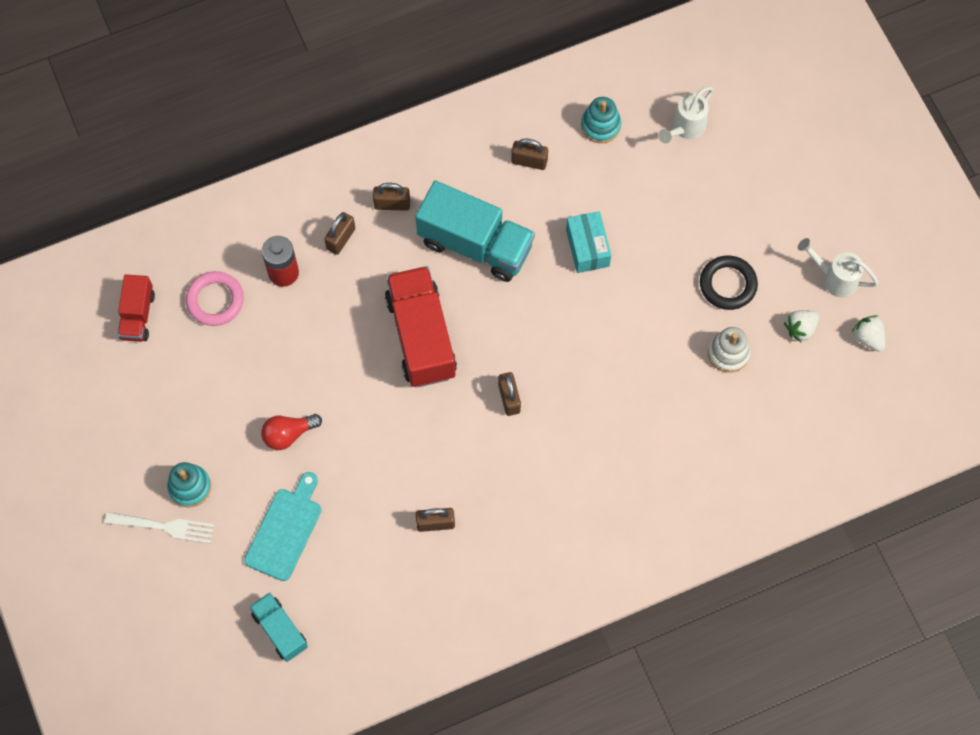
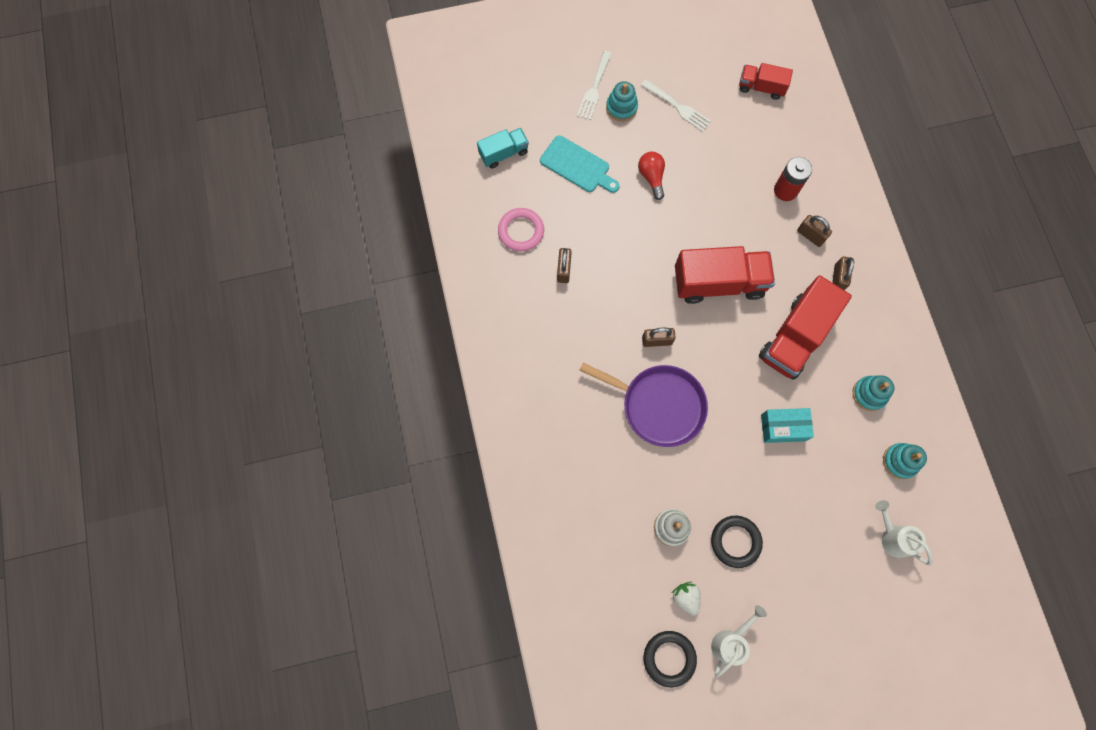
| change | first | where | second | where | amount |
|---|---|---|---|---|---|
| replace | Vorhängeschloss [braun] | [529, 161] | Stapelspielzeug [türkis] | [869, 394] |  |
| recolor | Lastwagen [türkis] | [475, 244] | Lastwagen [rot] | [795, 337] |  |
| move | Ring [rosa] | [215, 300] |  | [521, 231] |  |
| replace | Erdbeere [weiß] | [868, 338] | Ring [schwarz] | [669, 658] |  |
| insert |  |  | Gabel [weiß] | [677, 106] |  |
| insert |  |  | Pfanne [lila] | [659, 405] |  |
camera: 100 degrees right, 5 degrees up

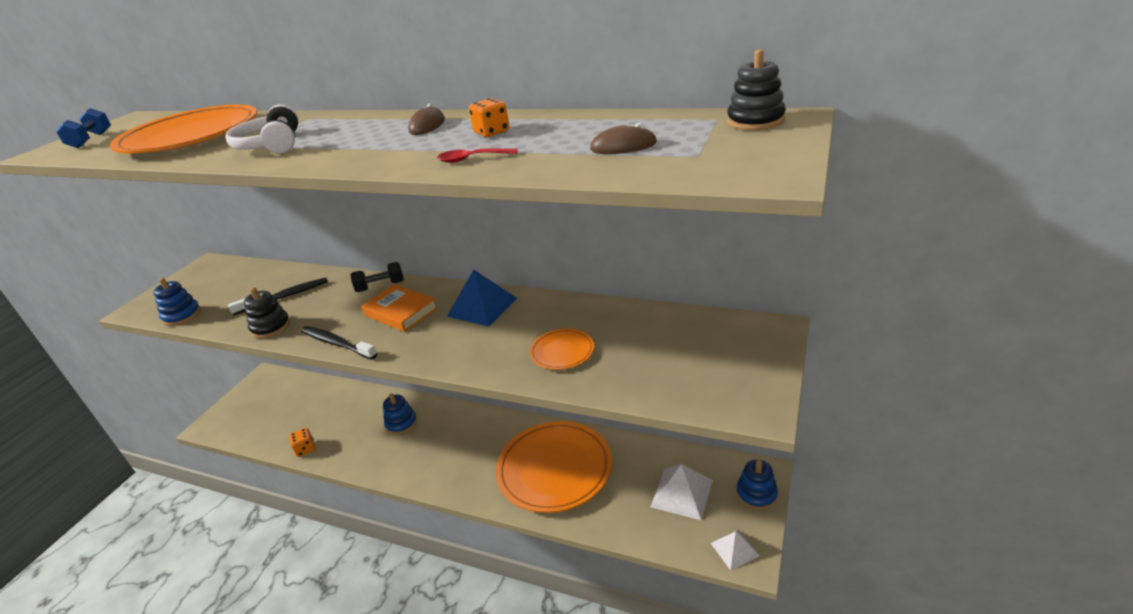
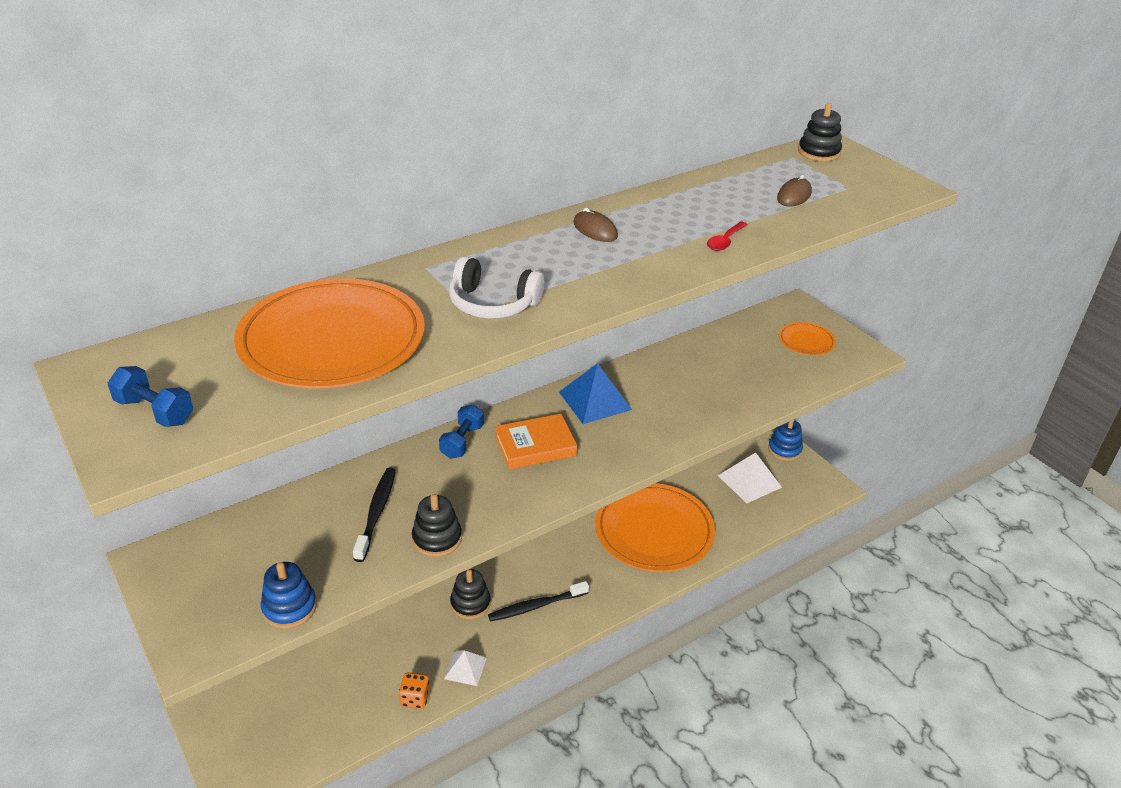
| change | first | where | second | where | amount |
|---|---|---|---|---|---|
| delete | Spielwürfel [orange] | [492, 132] |  |  |  |
| recolor | Hantel [schwarz] | [380, 286] | Hantel [blau] | [462, 441] |  |
| move | Zahnbürste [schwarz] | [337, 343] |  | [536, 606] |  |
| move | Teller [orange] | [562, 352] |  | [806, 341] |  |
| recolor | Stapelspielzeug [blau] | [401, 423] | Stapelspielzeug [schwarz] | [470, 603] |  |
| move | Pyramide [weiß] | [734, 549] |  | [465, 668] |  |
camera: 60 degrees left, 5 degrees up

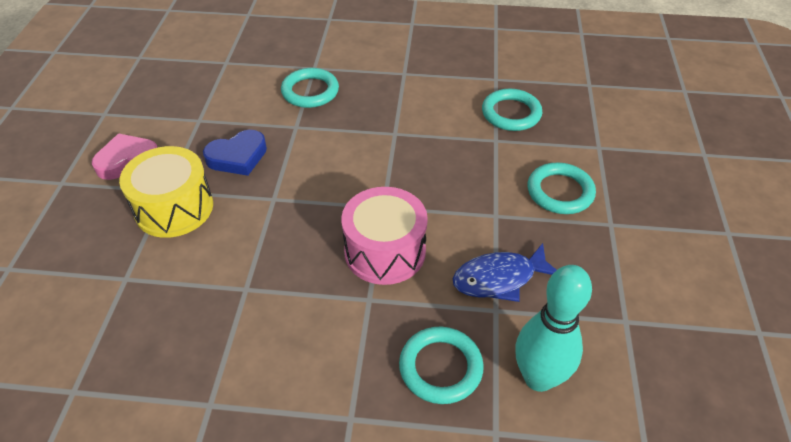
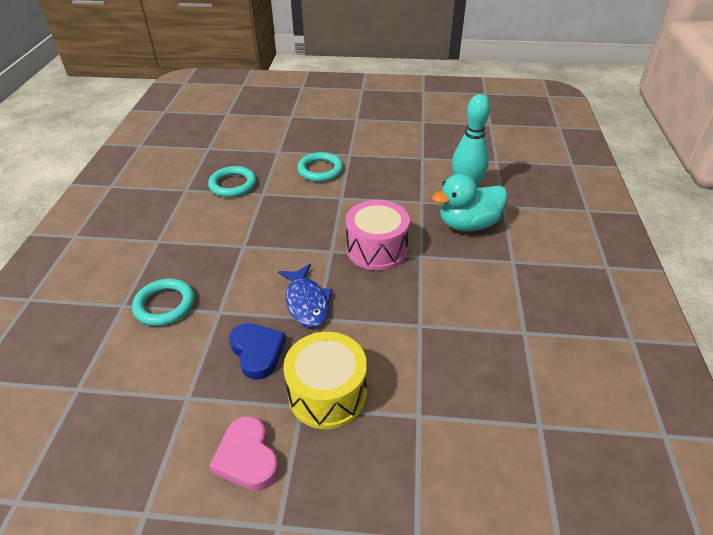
| change | first | where | second | where | amount |
|---|---|---|---|---|---|
| move | Fisch [blau] | [499, 279] |  | [307, 302] |  |
| replace | Ring [türkis] | [440, 367] | Ente [türkis] | [468, 224] |  |
camera: 90 degrees left, 5 degrees down

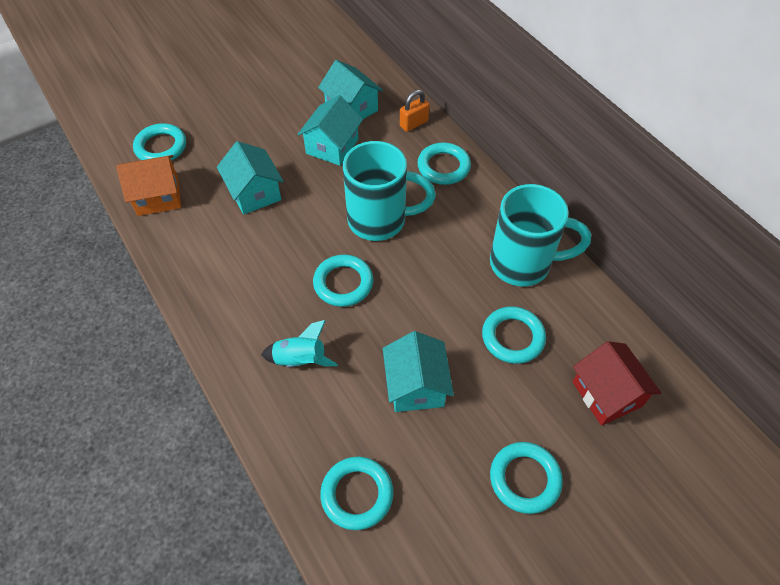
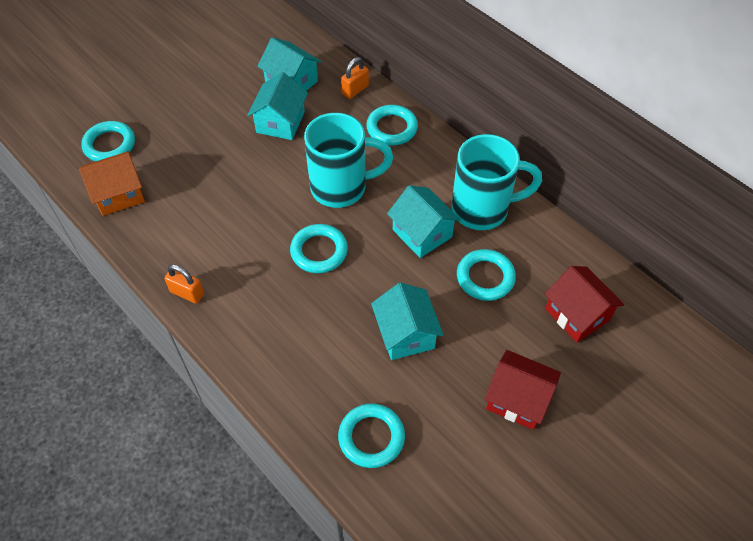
| change | first | where | second | where | amount |
|---|---|---|---|---|---|
| move | Haus [türkis] | [254, 193] |  | [422, 233] |  |
| delete | Rakete [türkis] | [300, 360] |  |  |  |
| replace | Ring [türkis] | [524, 479] | Haus [rot] | [518, 399] |  |
| insert |  |  | Vorhängeschloss [orange] | [187, 293] |  |
camera: 10 degrees left, 0 degrees up

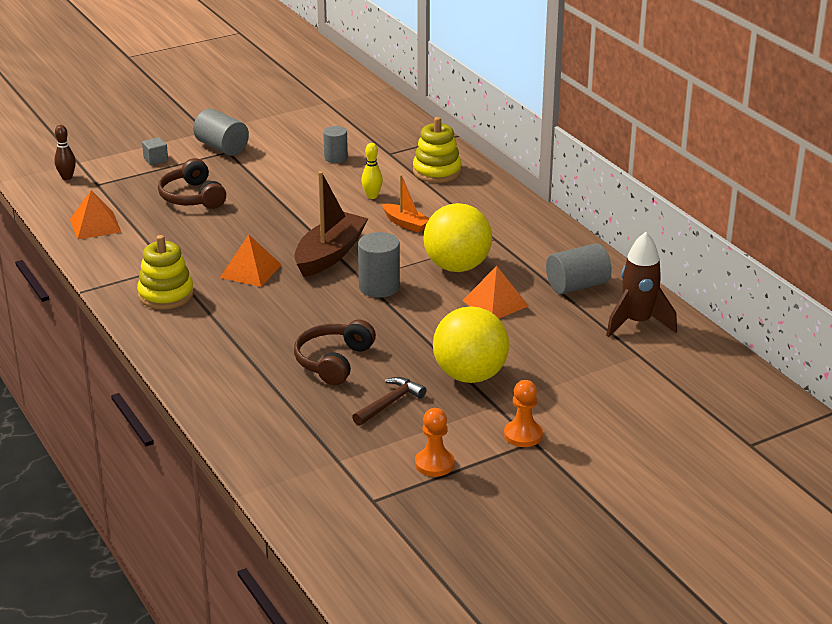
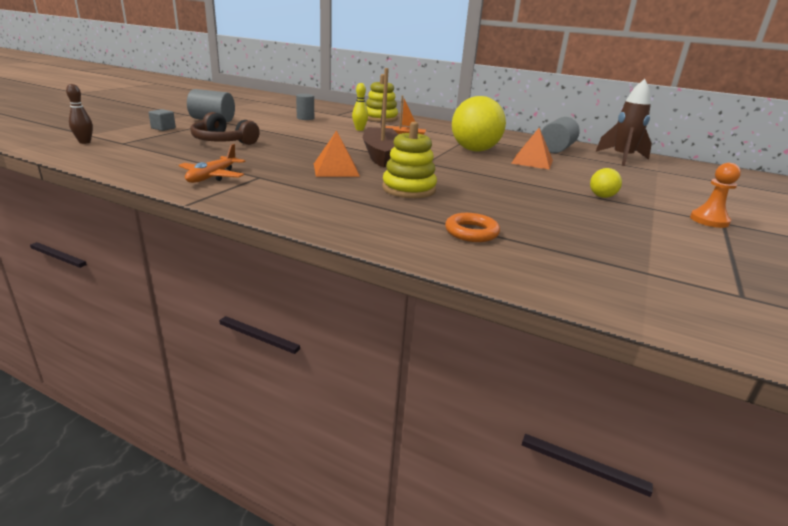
| change | first | where | second | where | amount |
|---|---|---|---|---|---|
| delete | Pyramide [orange] | [95, 225] |  |  |  |
| delete | Vollzylinder [grau] | [379, 287] |  |  |  |
| move | Stapelspielzeug [gelb] | [166, 295] |  | [409, 189] |  |
| resize | Ball [gelb] | [470, 376] |  | [602, 196] | x0.44 |
| delete | Kopfhörer [braun] | [333, 361] |  |  |  |
| delete | Hammer [braun] | [389, 403] |  |  |  |
| delete | Bauer [orange] | [434, 464] |  |  |  |
| insert |  |  | Flugzeug [orange] | [212, 177] |  |
| insert |  |  | Ring [orange] | [471, 232] |  |
camera: 35 degrees left, 5 degrees down

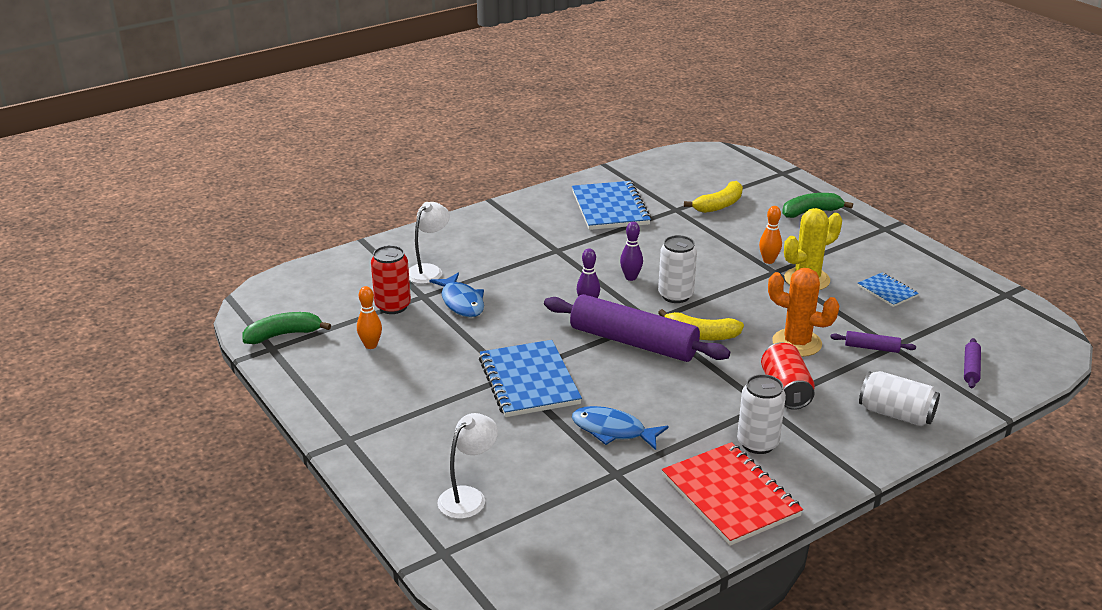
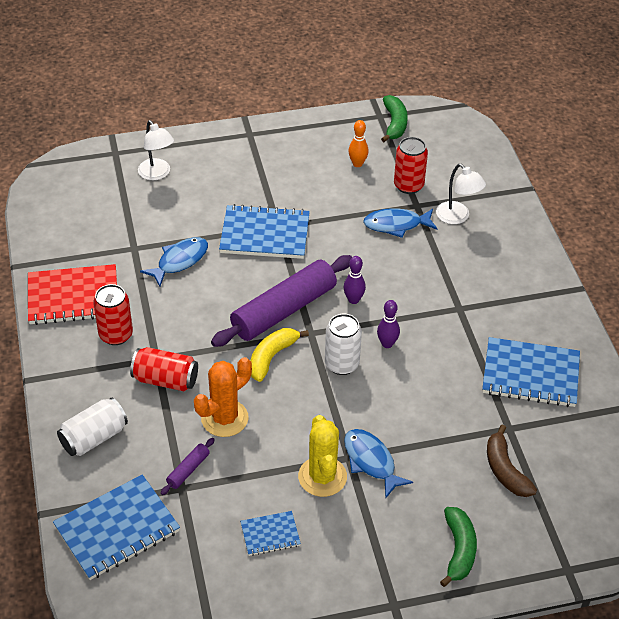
| change | first | where | second | where | amount |
|---|---|---|---|---|---|
| recolor | Banane [gelb] | [719, 205] | Banane [braun] | [505, 470] |  |
| replace | Bowlingkegel [orange] | [768, 261] | Fisch [blau] | [371, 461] |  |
| replace | Nudelholz [lila] | [970, 369] | Notizbuch [blau] | [117, 529] |  |
| recolor | Dose [weiß] | [757, 443] | Dose [rot] | [116, 335] |  |
camera: 110 degrees right, 15 degrees up

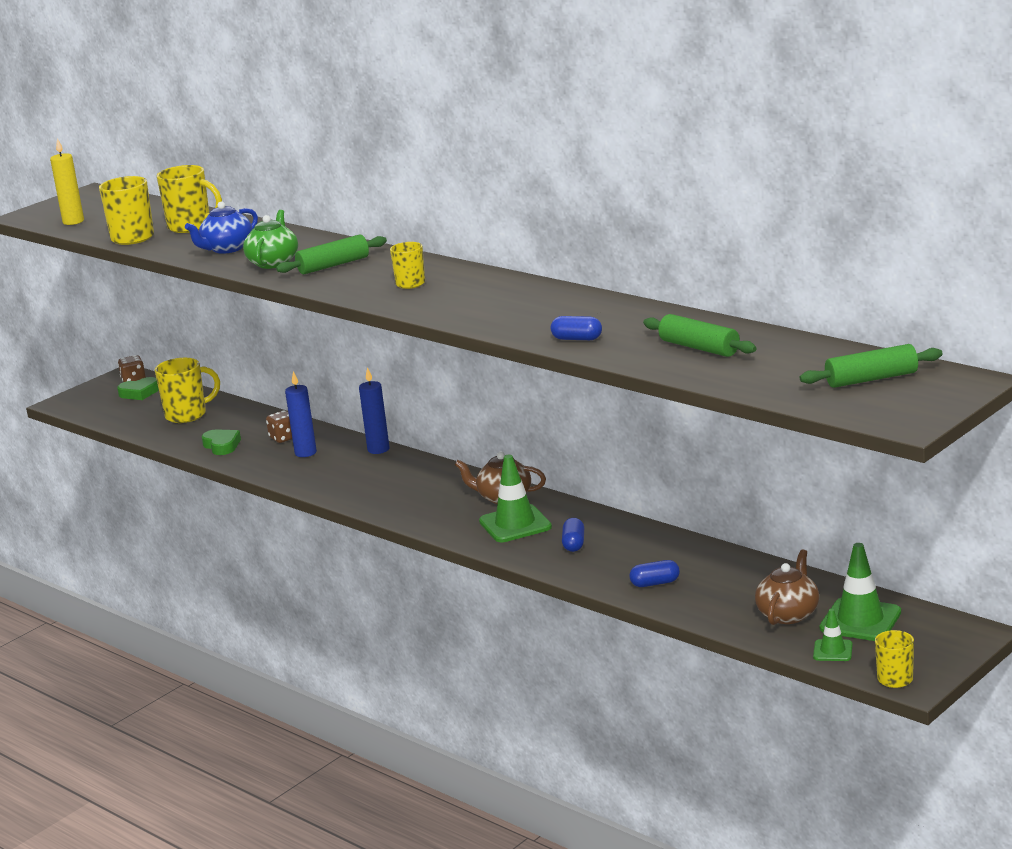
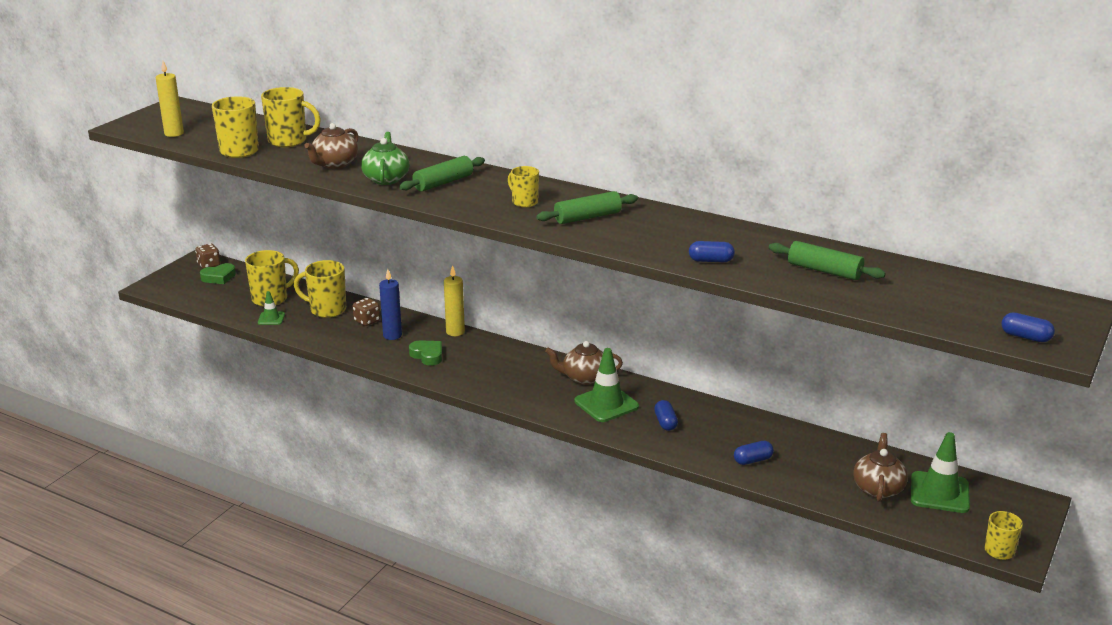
| change | first | where | second | where | amount |
|---|---|---|---|---|---|
| recolor | Teekanne [blau] | [226, 249] | Teekanne [braun] | [334, 164] |  |
| move | Nudelholz [grün] | [871, 379] |  | [587, 217] |  |
| recolor | Kerze [blau] | [378, 449] | Kerze [gelb] | [455, 332] |  |
| move | Herz [grün] | [222, 446] |  | [427, 355] |  |
| move | Leitkegel [grün] | [832, 651] |  | [271, 318] |  |
| insert |  |  | Tasse [gelb] | [327, 310] |  |
| insert |  |  | Kapsel [blau] | [1025, 337] |  |
camera: 15 degrees left, 5 degrees up

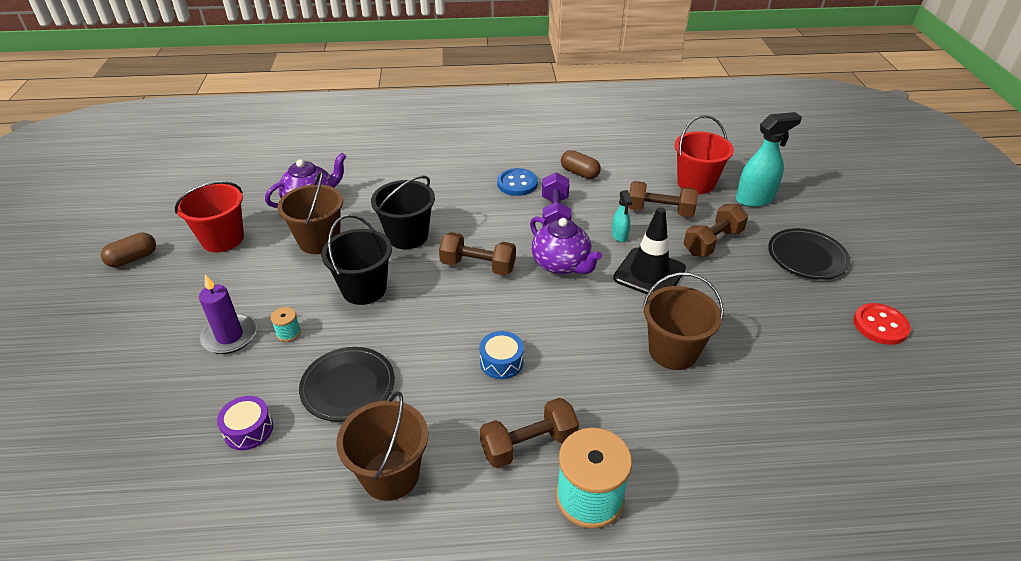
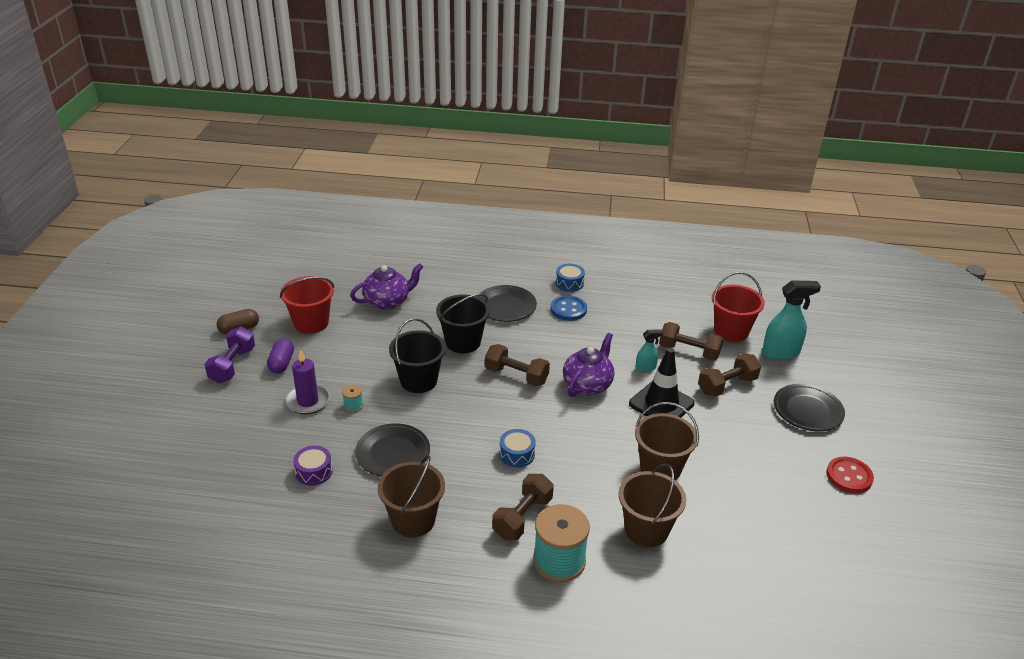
| change | first | where | second | where | amount |
|---|---|---|---|---|---|
| delete | Kapsel [braun] | [579, 173] |  |  |  |
| move | Eimer [braun] | [319, 241] |  | [646, 530] |  |
| move | Hantel [lila] | [555, 215] |  | [232, 365] |  |
| rotate | Sprühflasche [türkis] | [619, 235] |  | [646, 368] | 105 degrees counterclockwise |
| rotate | Teekanne [lila] | [561, 264] |  | [587, 385] | 120 degrees counterclockwise |
| rotate | Hantel [braun] | [528, 445] |  | [522, 517] | 45 degrees counterclockwise |
| insert |  |  | Trommel [blau] | [569, 283] |  |
| insert |  |  | Teller [schwarz] | [506, 306] |  |
| insert |  |  | Kapsel [lila] | [281, 363] |  |
camera: 10 degrees right, 5 degrees down

